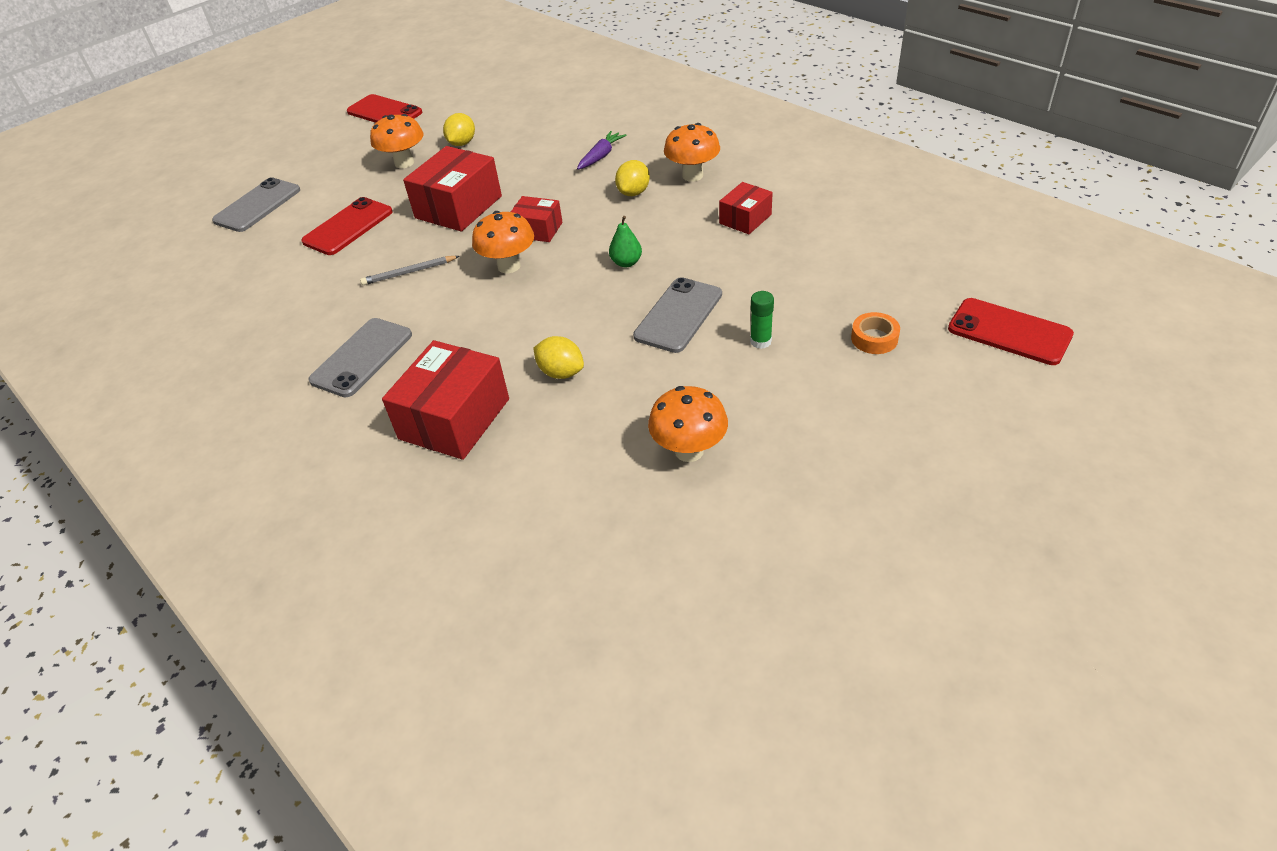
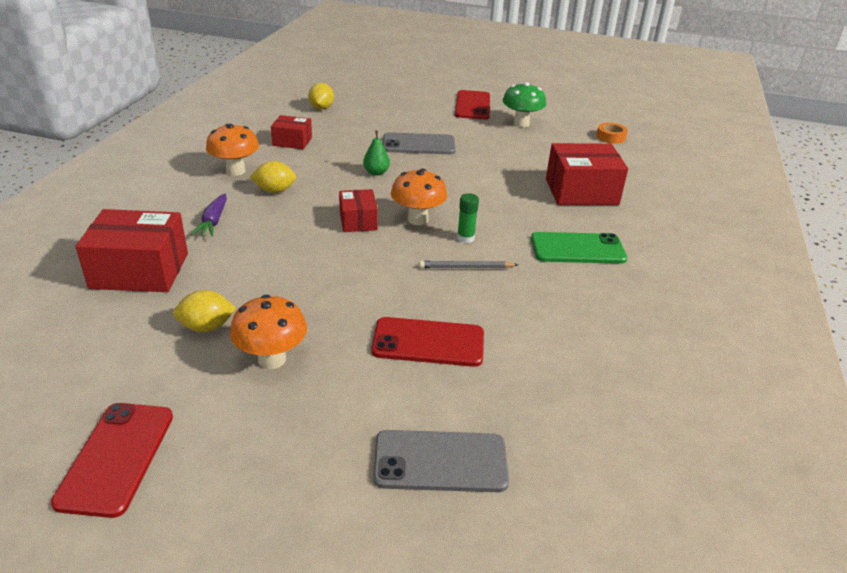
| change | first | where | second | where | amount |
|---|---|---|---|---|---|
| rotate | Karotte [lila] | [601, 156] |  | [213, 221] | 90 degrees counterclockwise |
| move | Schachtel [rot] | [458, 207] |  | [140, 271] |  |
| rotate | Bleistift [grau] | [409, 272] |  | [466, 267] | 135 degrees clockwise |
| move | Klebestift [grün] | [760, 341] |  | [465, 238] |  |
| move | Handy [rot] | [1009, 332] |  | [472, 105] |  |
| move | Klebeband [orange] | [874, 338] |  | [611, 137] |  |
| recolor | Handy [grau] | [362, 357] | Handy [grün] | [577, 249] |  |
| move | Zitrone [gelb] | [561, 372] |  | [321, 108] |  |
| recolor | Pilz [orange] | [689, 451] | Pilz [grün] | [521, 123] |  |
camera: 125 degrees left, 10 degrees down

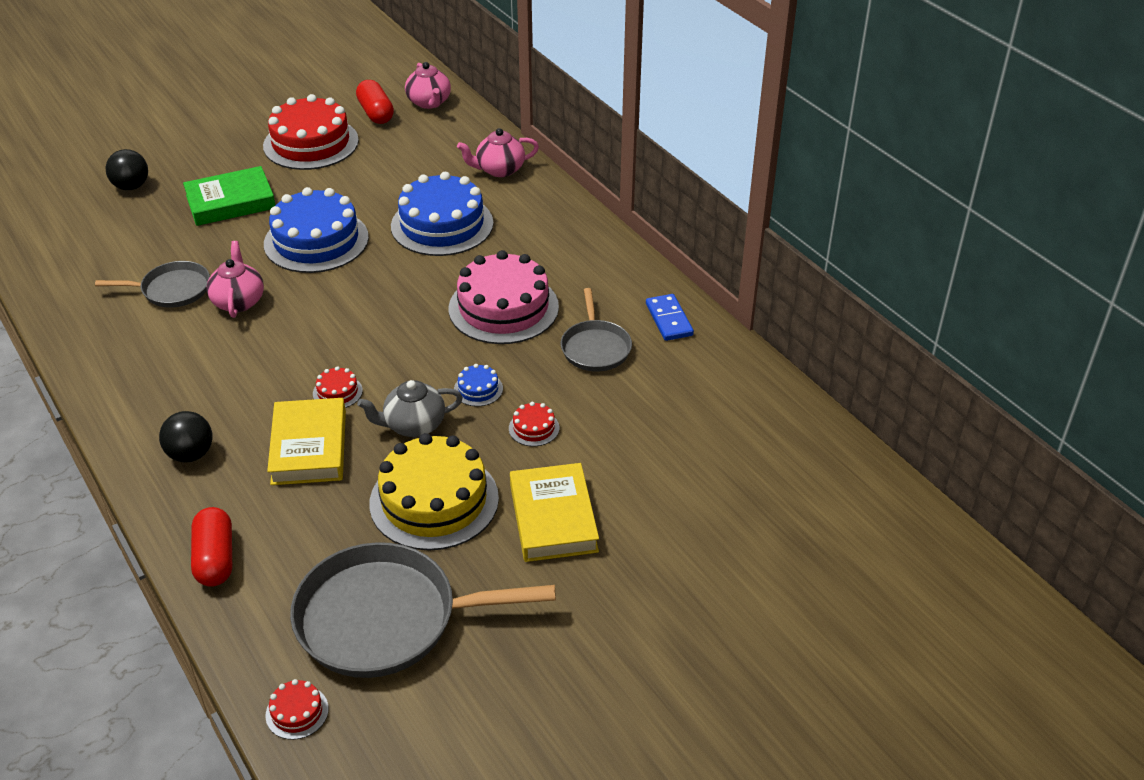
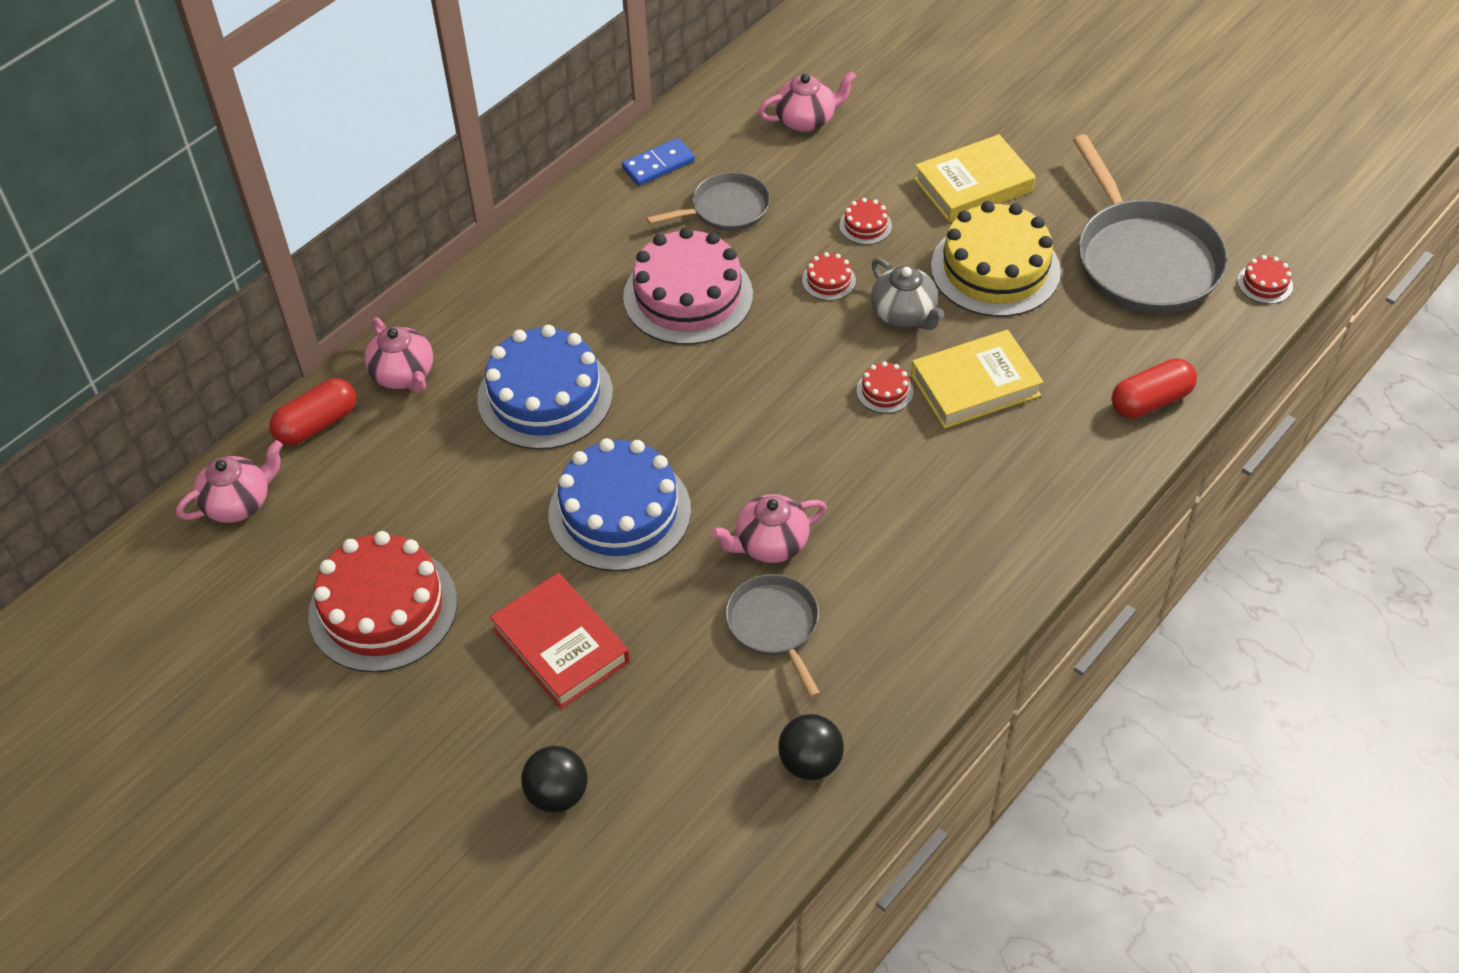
| change | first | where | second | where | amount |
|---|---|---|---|---|---|
| move | Kapsel [rot] | [376, 113] |  | [317, 424] |  |
| recolor | Buch [grün] | [230, 202] | Buch [rot] | [561, 645] |  |
| recolor | Kuchen [blau] | [478, 389] | Kuchen [rot] | [828, 280] |  |
| move | Ball [schwarz] | [191, 454] |  | [810, 762] |  |
| insert |  |  | Teekanne [rosa] | [806, 120] |  |
camera: 105 degrees left, 10 degrees up

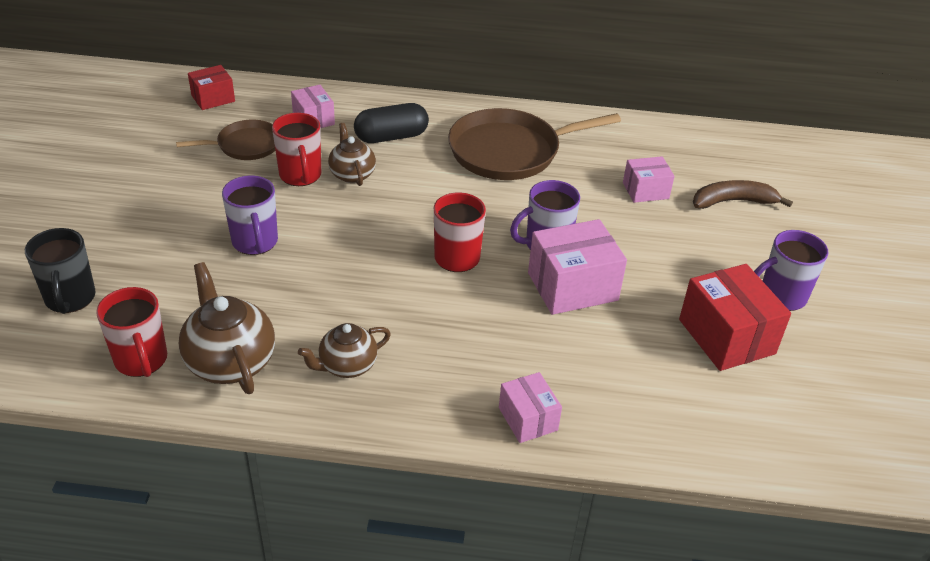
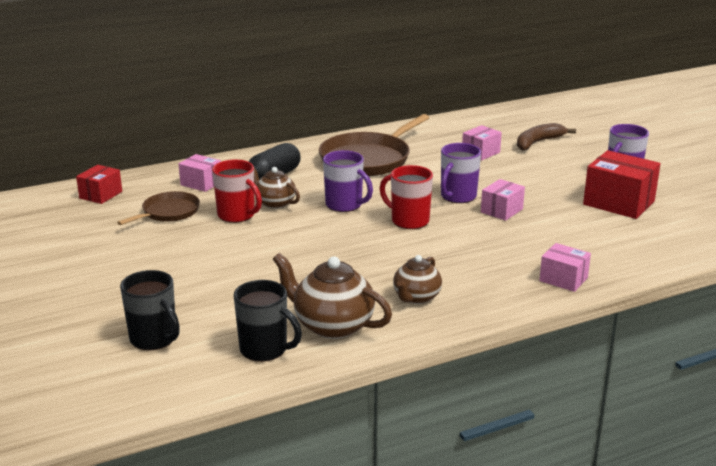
| change | first | where | second | where | amount |
|---|---|---|---|---|---|
| move | Tasse [lila] | [255, 242] |  | [345, 205] |  |
| resize | Schachtel [rosa] | [572, 286] |  | [501, 210] | x0.59 |
| recolor | Tasse [rot] | [141, 361] | Tasse [schwarz] | [265, 350] |  |
camera: 30 degrees left, 15 degrees down

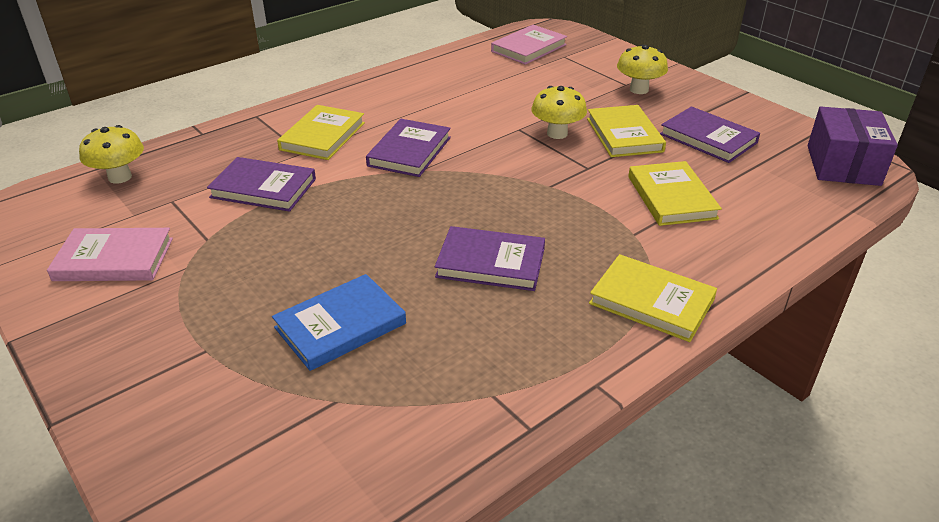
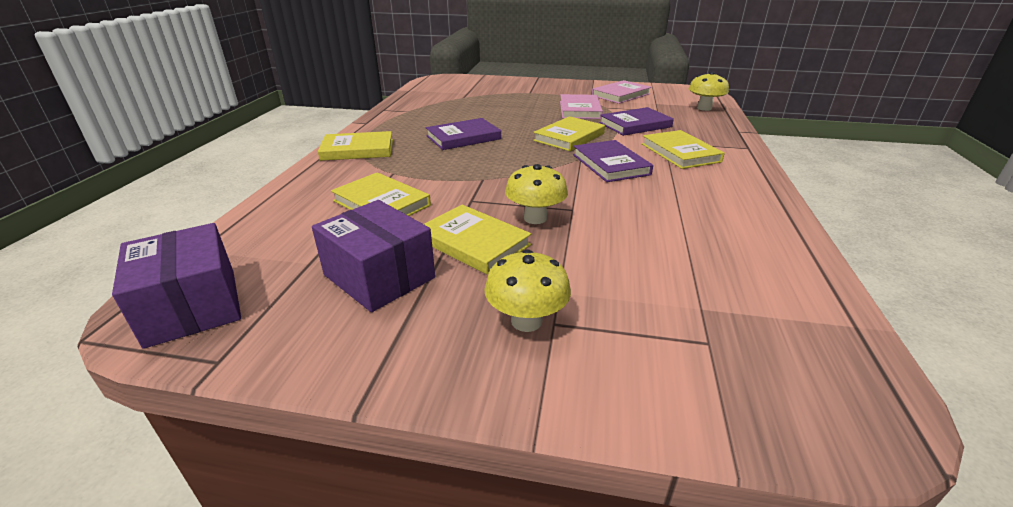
| change | first | where | second | where | amount |
|---|---|---|---|---|---|
| move | Buch [rosa] | [528, 48] |  | [580, 110] |  |
| replace | Buch [lila] | [708, 138] | Schachtel [lila] | [379, 276] |  |
| delete | Buch [blau] | [340, 326] |  |  |  |
| insert |  |  | Buch [gelb] | [569, 137] |  |
camera: 140 degrees right, 5 degrees down

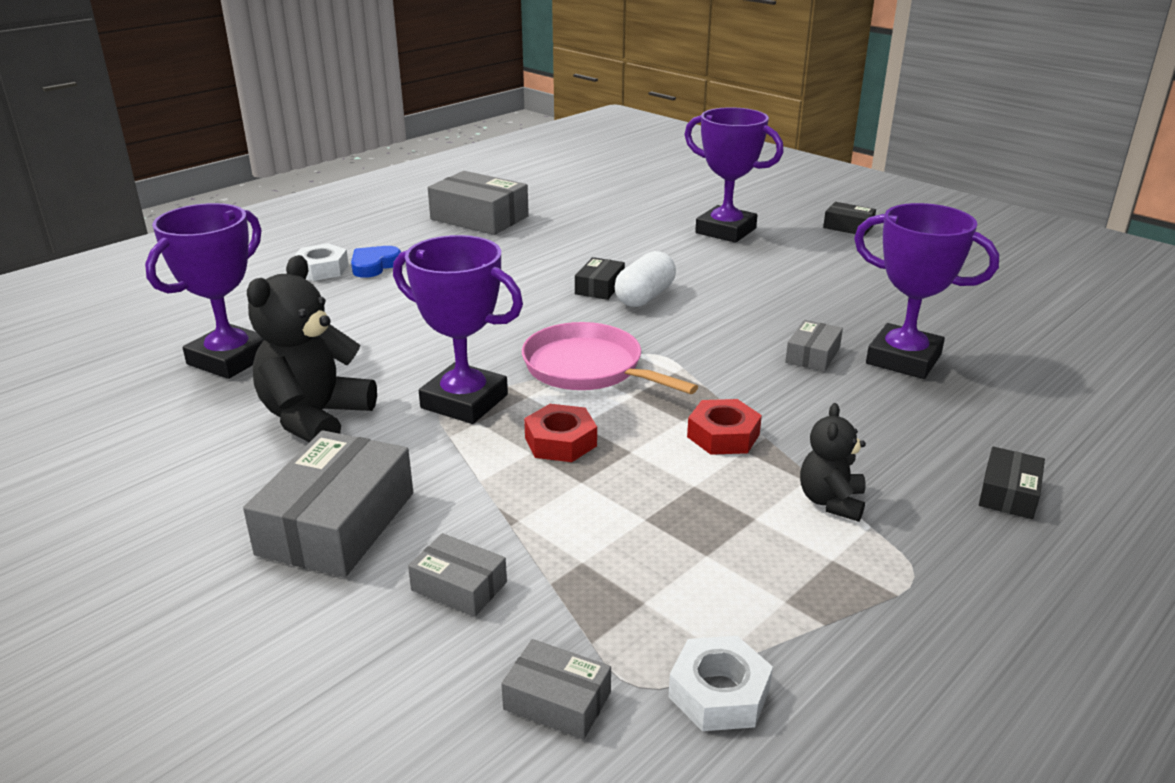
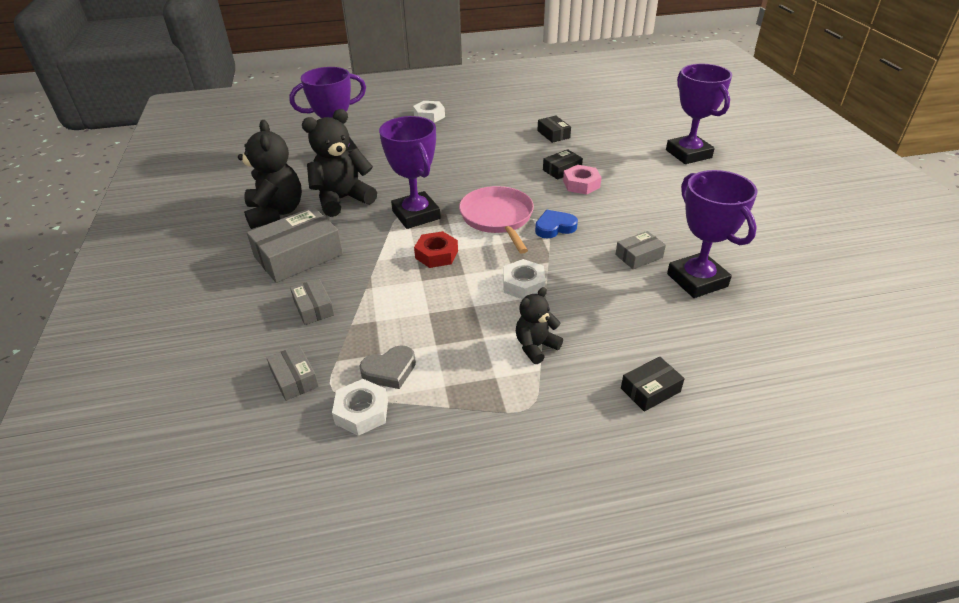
| change | first | where | second | where | amount |
|---|---|---|---|---|---|
| delete | Schachtel [grau] | [479, 218] |  |  |  |
| move | Schachtel [schwarz] | [848, 227] |  | [553, 134] |  |
| move | Herz [blau] | [374, 265] |  | [554, 227] |  |
| replace | Kapsel [weiß] | [645, 297] | Sechskantmutter [rosa] | [581, 184] |  |
| recolor | Sechskantmutter [rot] | [723, 435] | Sechskantmutter [weiß] | [523, 284] |  |
| insert |  |  | Teddybär [schwarz] | [276, 213] |  |
| insert |  |  | Herz [grau] | [390, 370] |  |
camera: 35 degrees right, 10 degrees up

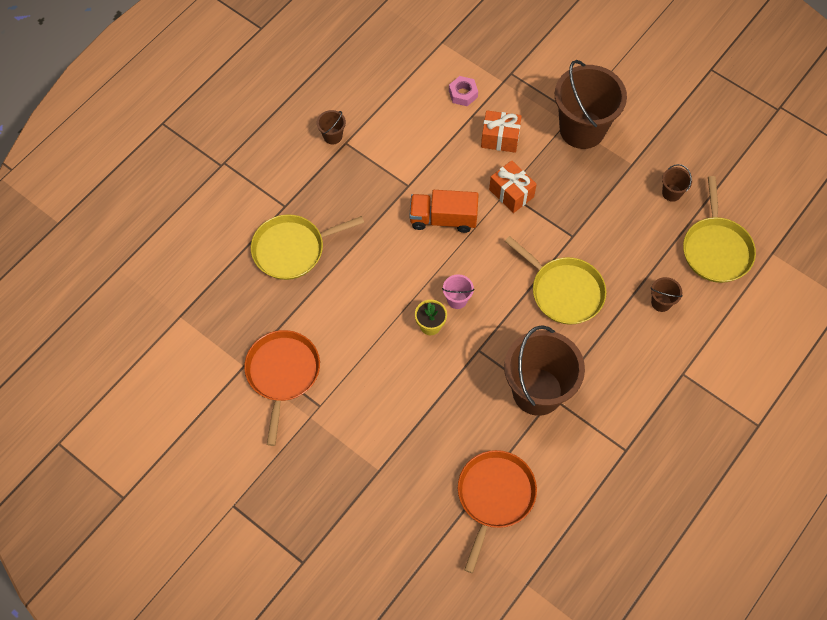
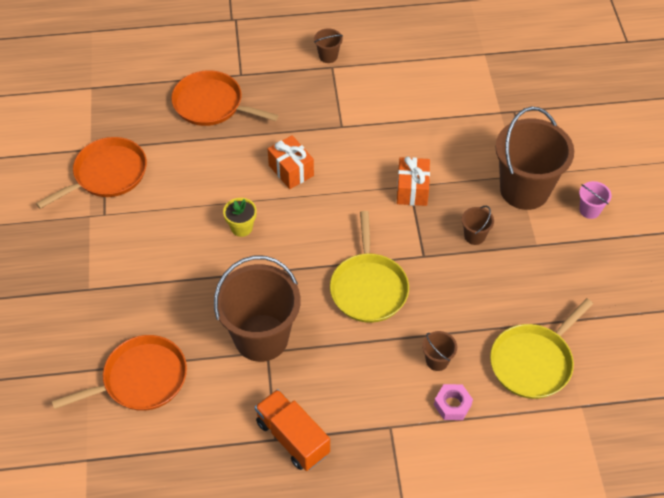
| change | first | where | second | where | amount |
|---|---|---|---|---|---|
| move | Sechskantmutter [rosa] | [463, 94] |  | [452, 405] |  |
| move | Geschenk [orange] | [500, 138] |  | [291, 170] |  |
| move | Eimer [braun] | [671, 193] |  | [474, 236] |  |
| move | Lastwagen [orange] | [443, 219] |  | [292, 438] |  |
| recolor | Pfanne [gelb] | [292, 249] | Pfanne [orange] | [212, 104] |  |
| move | Eimer [rosa] | [457, 300] |  | [589, 210] |  |
camera: 45 degrees right, 10 degrees down

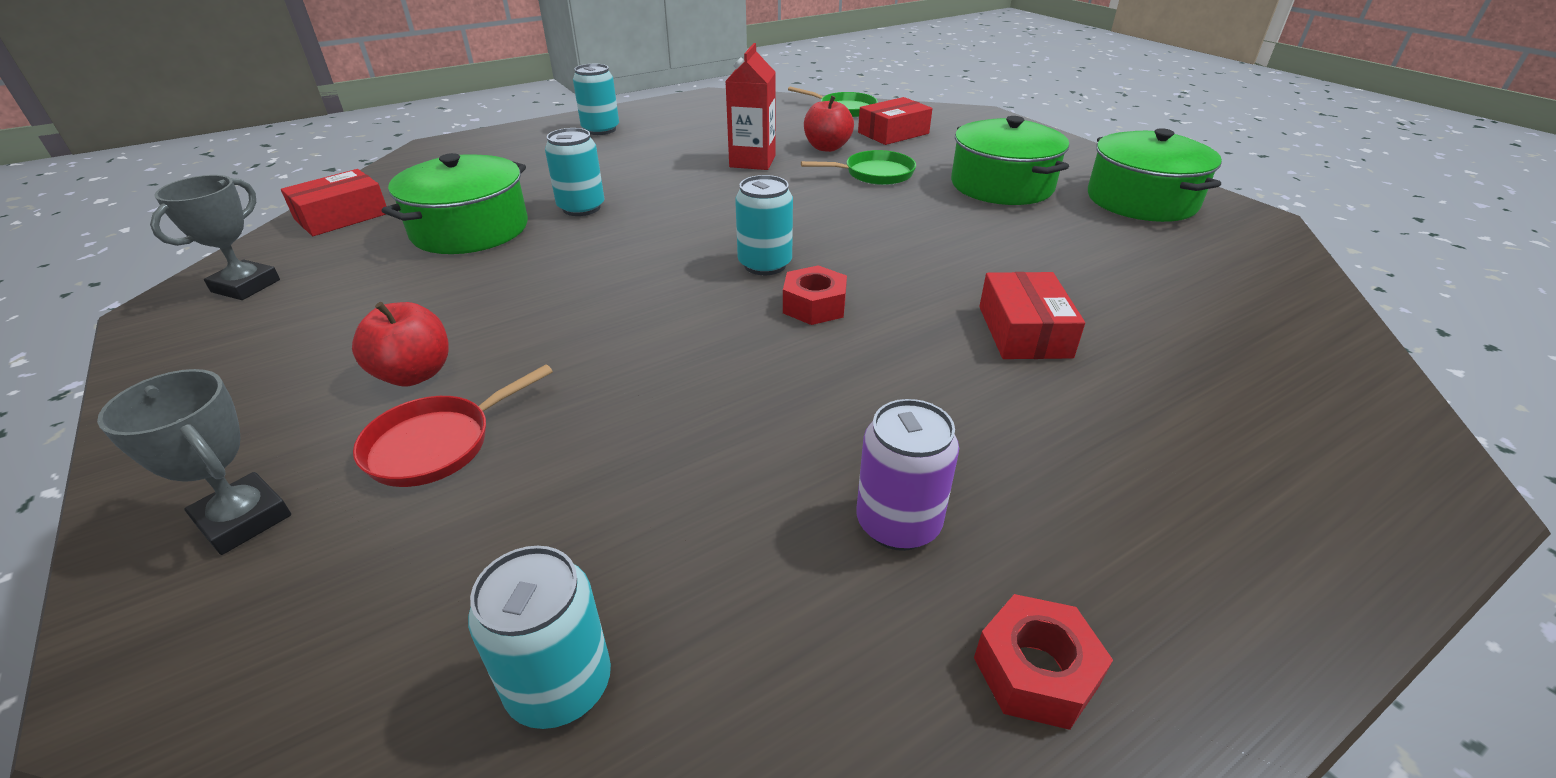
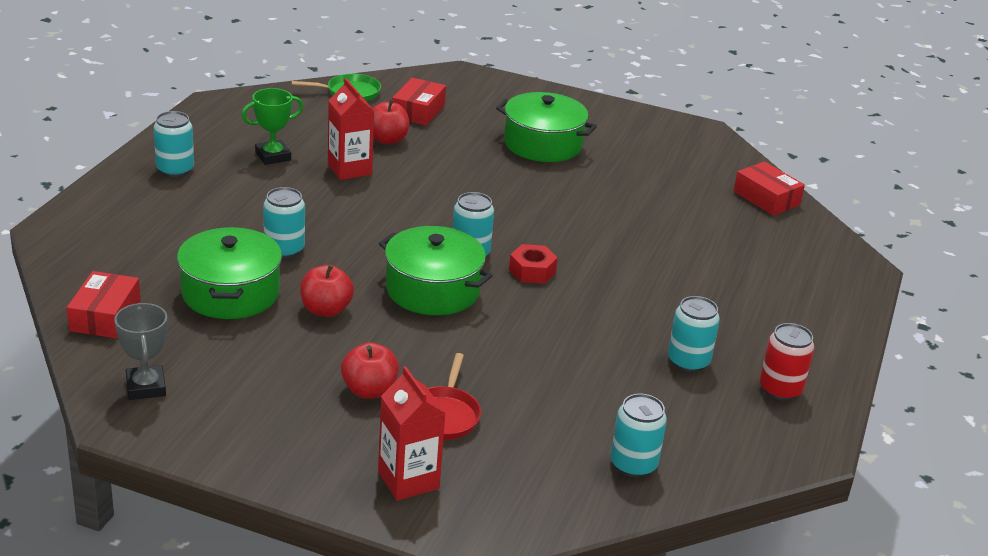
| change | first | where | second | where | amount |
|---|---|---|---|---|---|
| move | Kochtopf [grün] | [1141, 200] |  | [432, 290] |  |
| delete | Pfanne [grün] | [874, 174] |  |  |  |
| move | Schachtel [rot] | [1024, 331] |  | [766, 198] |  |
| replace | Pokal [grau] | [244, 519] | Getränkekarton [rot] | [408, 480] |  |
| recolor | Dose [lila] | [898, 523] | Dose [türkis] | [688, 361] |  |
| replace | Sechskantmutter [rot] | [1035, 671] | Dose [rot] | [780, 389] |  |
| insert |  |  | Pokal [grün] | [273, 156] |  |
| insert |  |  | Apfel [rot] | [326, 310] |  |
camera: 40 degrees left, 5 degrees down

